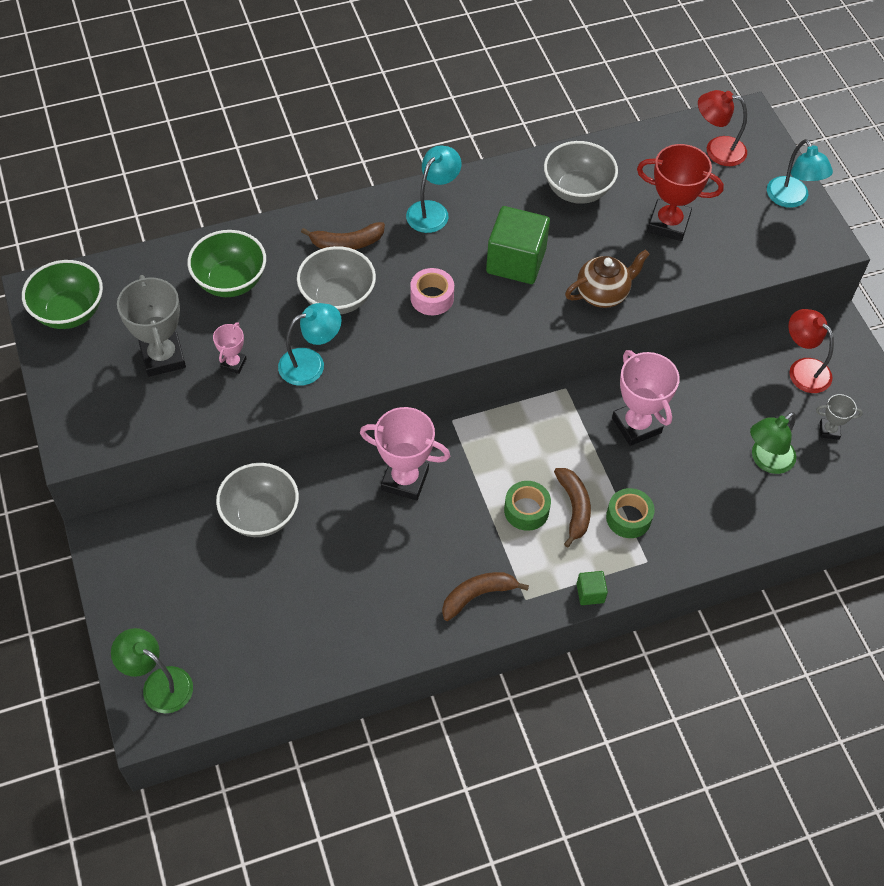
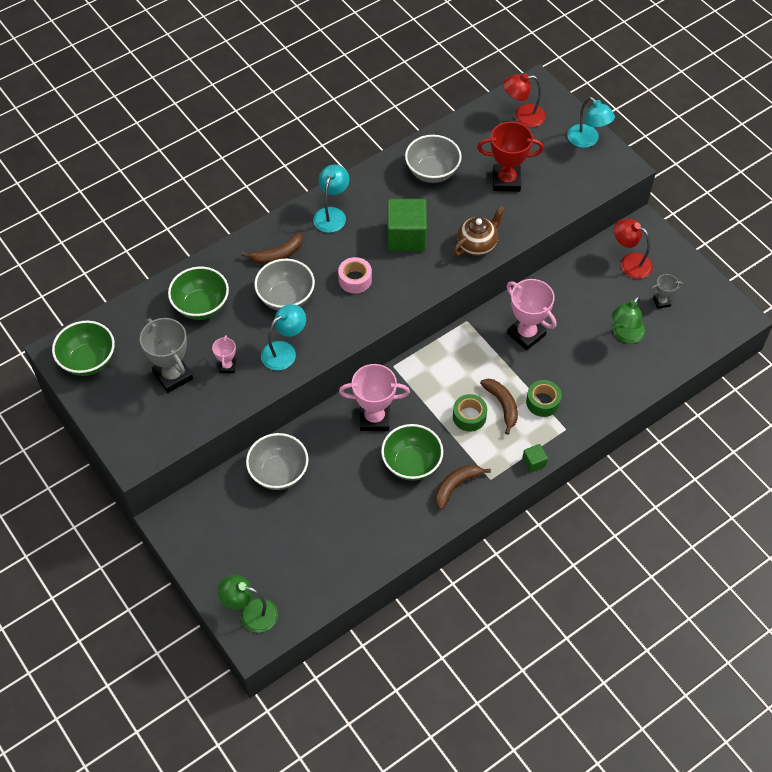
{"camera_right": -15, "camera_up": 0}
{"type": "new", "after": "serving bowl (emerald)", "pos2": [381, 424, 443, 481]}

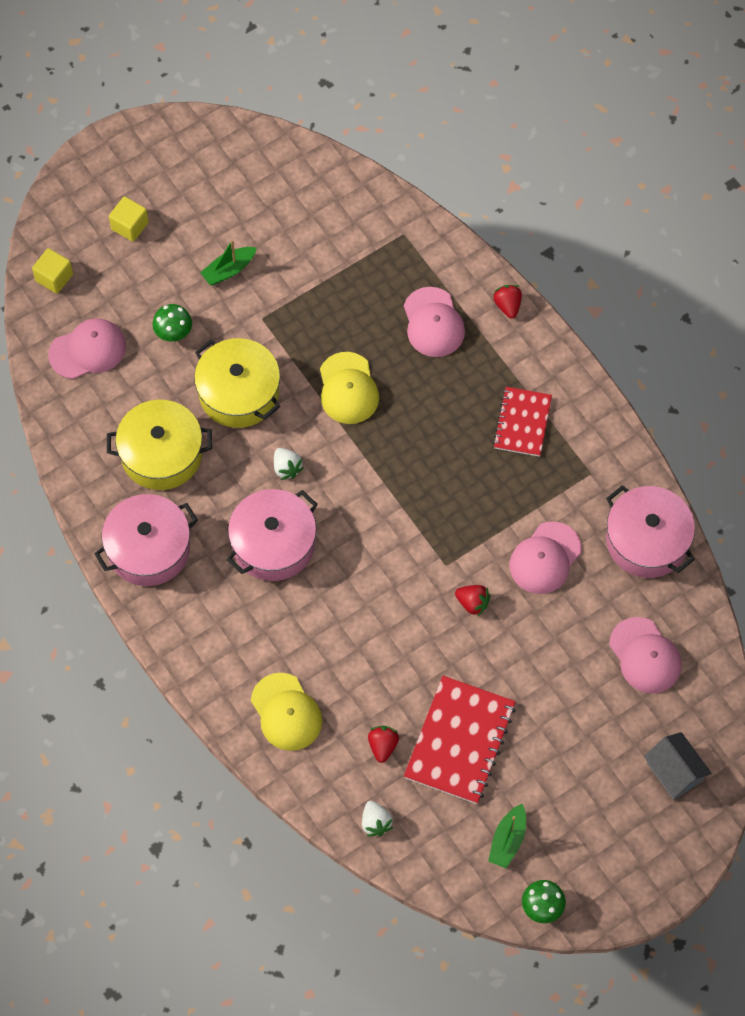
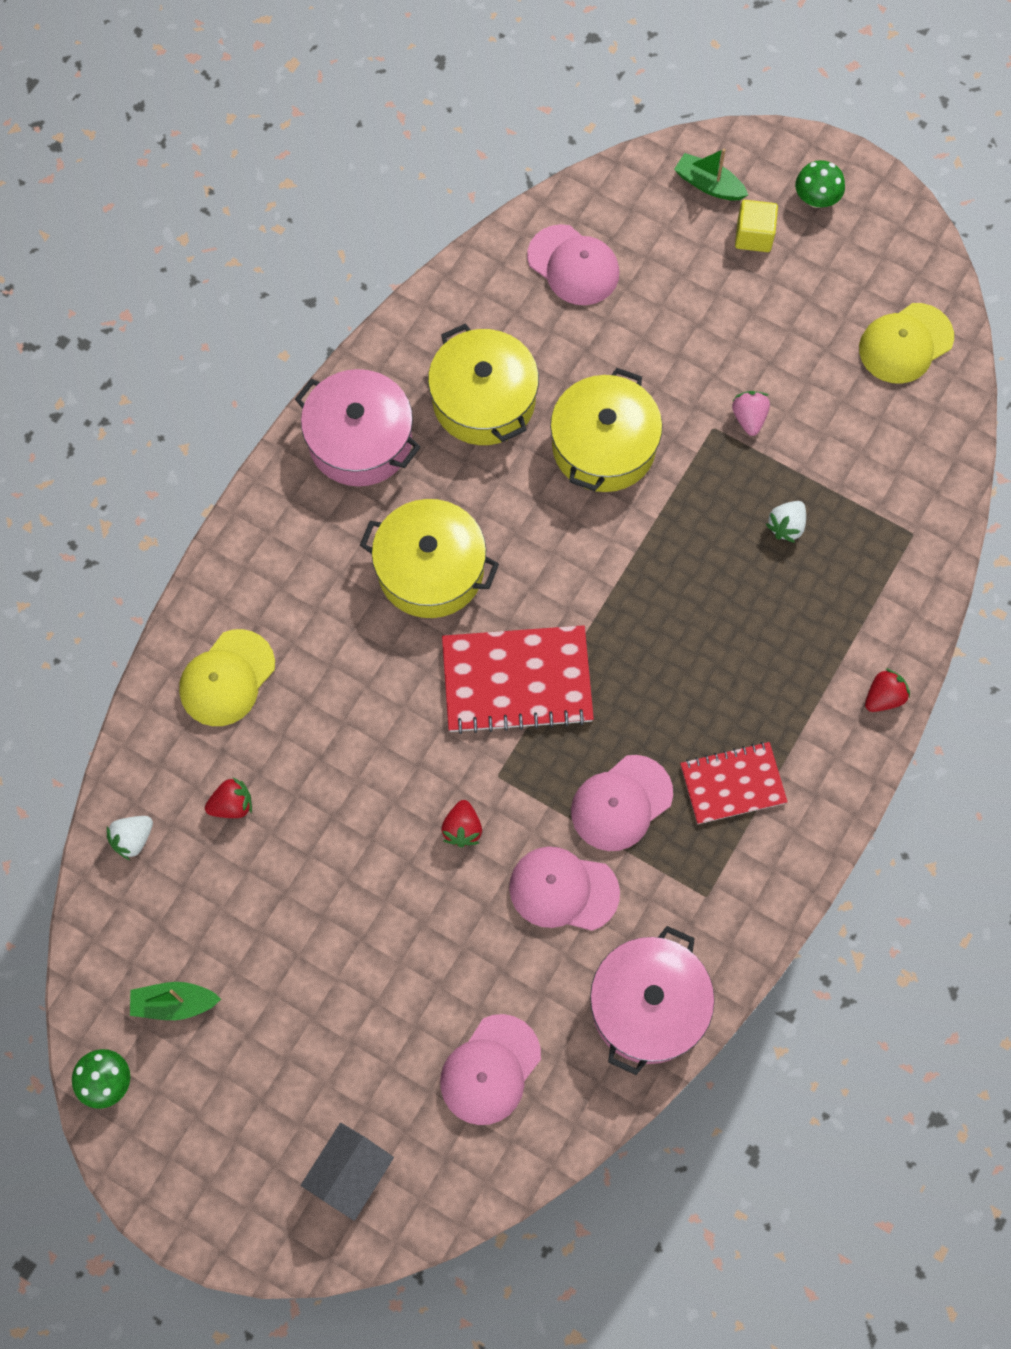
{"camera_right": 65, "camera_up": 5}
{"type": "gone", "before": "solid cube (yellow)", "pos1": [32, 248, 73, 294]}
{"type": "shifted", "before": "mushroom (emerald)", "pos1": [152, 304, 192, 341], "pos2": [795, 160, 845, 208]}
{"type": "shifted", "before": "boat (emerald)", "pos1": [200, 240, 257, 285], "pos2": [674, 148, 748, 201]}
{"type": "repainted", "before": "cooking pot (rose-pink)", "after": "cooking pot (yellow)", "pos1": [227, 489, 318, 581], "pos2": [360, 499, 499, 618]}
{"type": "shifted", "before": "toy strawberry (pure white)", "pos1": [274, 448, 304, 480], "pos2": [766, 501, 806, 543]}
{"type": "shifted", "before": "peaked cap (yellow)", "pos1": [320, 352, 379, 424], "pos2": [859, 303, 954, 384]}
{"type": "shifted", "before": "peaked cap (rose-pink)", "pos1": [404, 287, 465, 357], "pos2": [571, 755, 673, 851]}
{"type": "shifted", "before": "notepad (red)", "pos1": [404, 676, 516, 804], "pos2": [442, 625, 594, 734]}
{"type": "new", "after": "toy strawberry (rose-pink)", "pos2": [732, 391, 770, 436]}

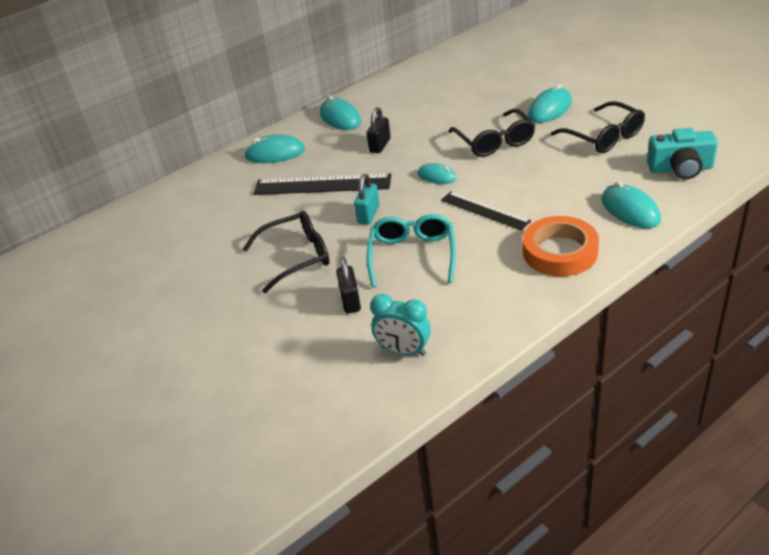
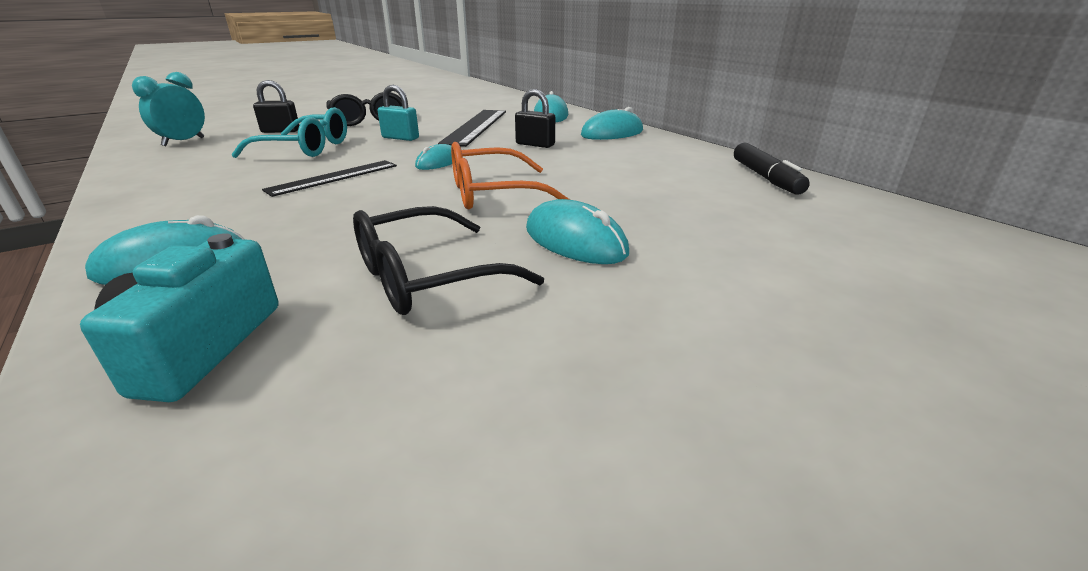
{"camera_right": 90, "camera_up": -10}
{"type": "repainted", "before": "eyeglasses (black)", "after": "eyeglasses (bright orange)", "pos1": [448, 108, 535, 157], "pos2": [451, 142, 570, 209]}
{"type": "gone", "before": "tape (bright orange)", "pos1": [523, 216, 599, 276]}
{"type": "new", "after": "marker pen (black)", "pos2": [734, 143, 810, 195]}

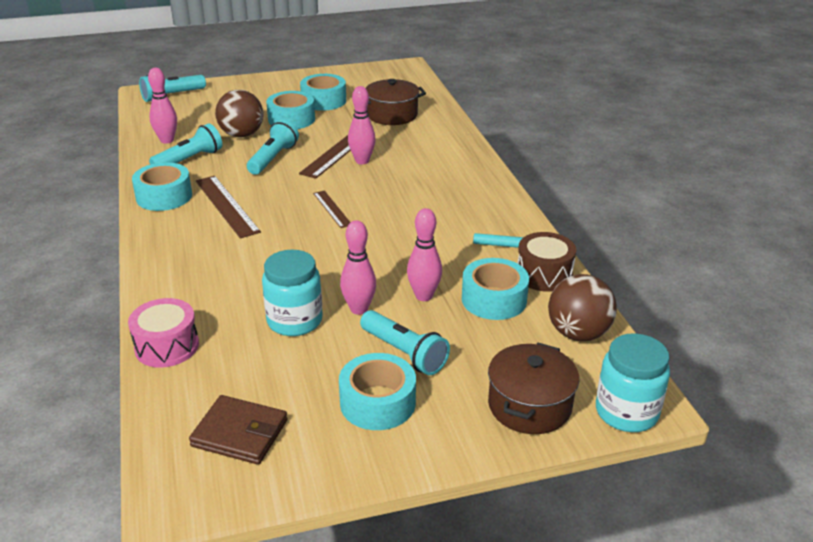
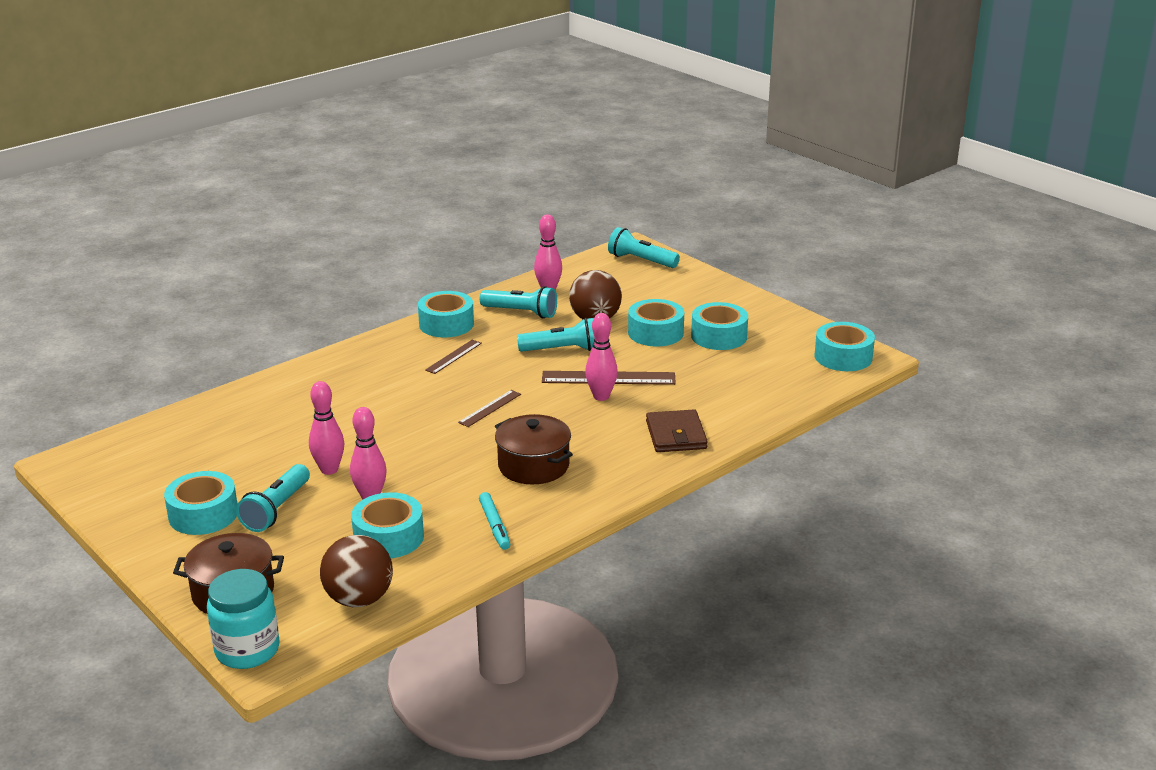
{"camera_right": 65, "camera_up": -5}
{"type": "gone", "before": "toy drum (rose-pink)", "pos1": [128, 298, 199, 368]}
{"type": "shifted", "before": "billfold (dark brown)", "pos1": [189, 395, 288, 465], "pos2": [646, 409, 708, 452]}
{"type": "scaled", "before": "straightedge (dark brown)", "pos1": [196, 176, 261, 238], "pos2": [425, 340, 482, 374], "scale": 0.58}
{"type": "gone", "before": "jam jar (turquoise)", "pos1": [262, 250, 323, 336]}
{"type": "shifted", "before": "cooking pot (dark brown)", "pos1": [366, 79, 426, 125], "pos2": [495, 414, 573, 484]}
{"type": "gone", "before": "toy drum (dark brown)", "pos1": [517, 232, 576, 292]}
{"type": "new", "after": "tape (turquoise)", "pos2": [815, 322, 875, 371]}

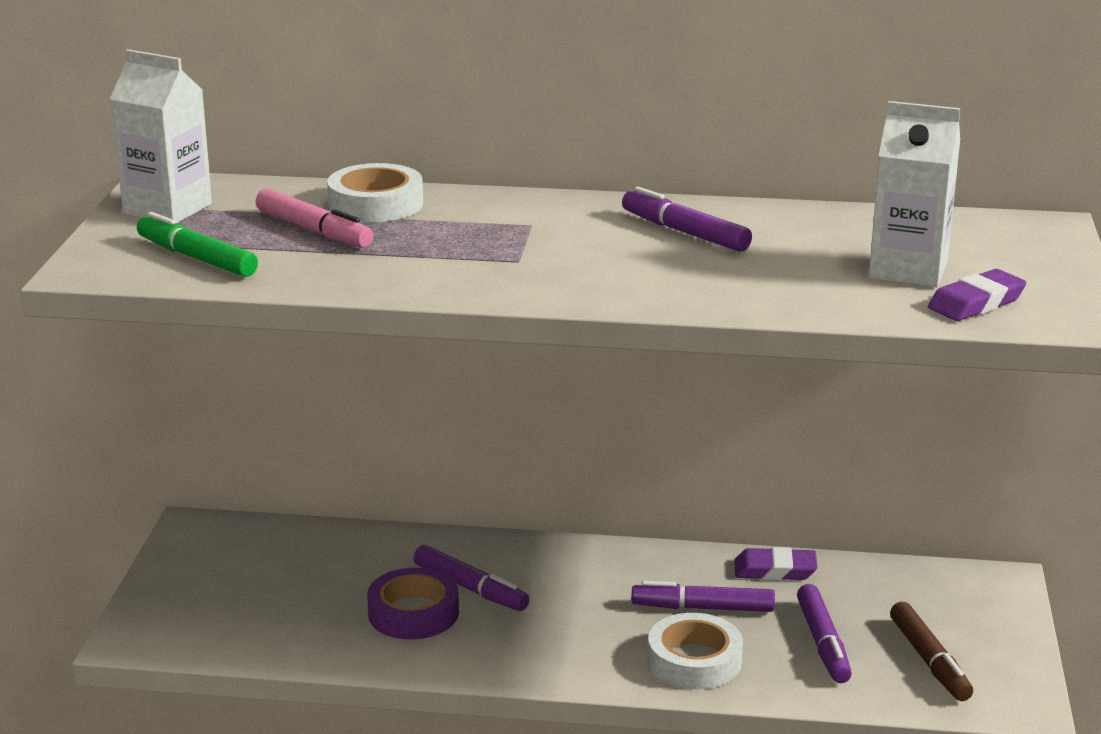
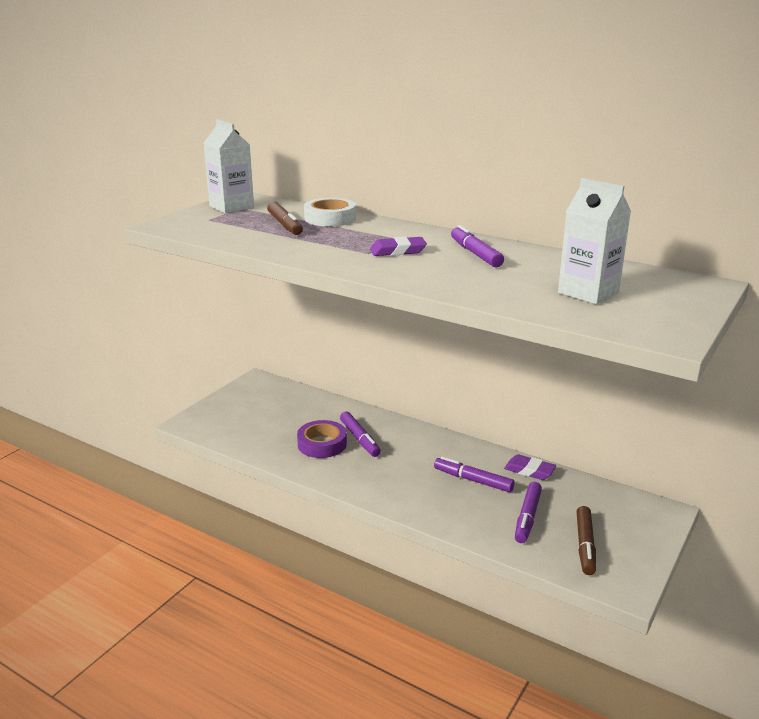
{"camera_right": 25, "camera_up": 0}
{"type": "gone", "before": "marker pen (emerald)", "pos1": [137, 212, 258, 277]}
{"type": "repainted", "before": "marker pen (rose-pink)", "after": "marker pen (dark brown)", "pos1": [256, 188, 373, 248], "pos2": [267, 201, 303, 235]}
{"type": "gone", "before": "tape (pure white)", "pos1": [648, 613, 743, 689]}
{"type": "shifted", "before": "gum eraser (royal purple)", "pos1": [928, 269, 1026, 321], "pos2": [370, 237, 427, 256]}

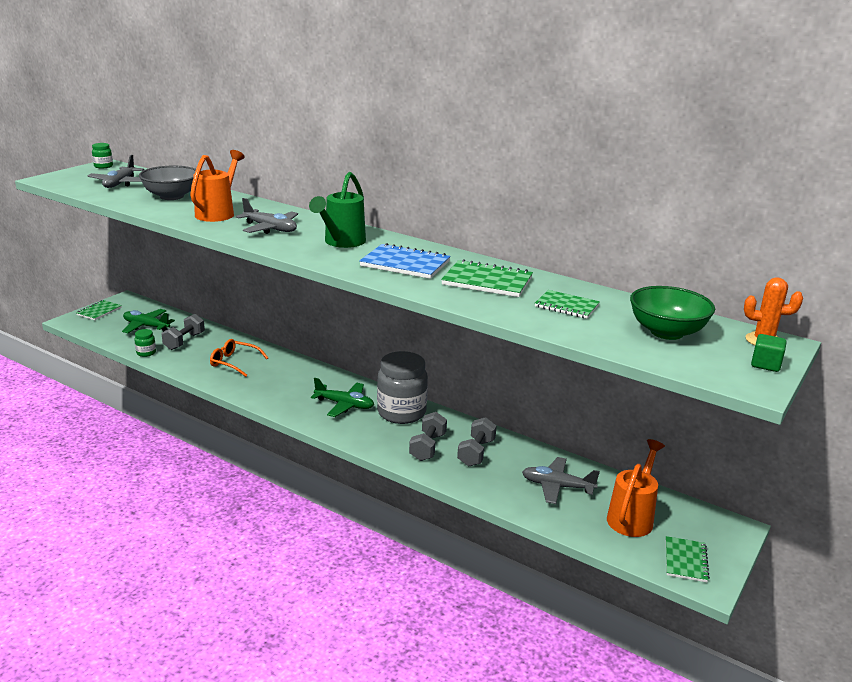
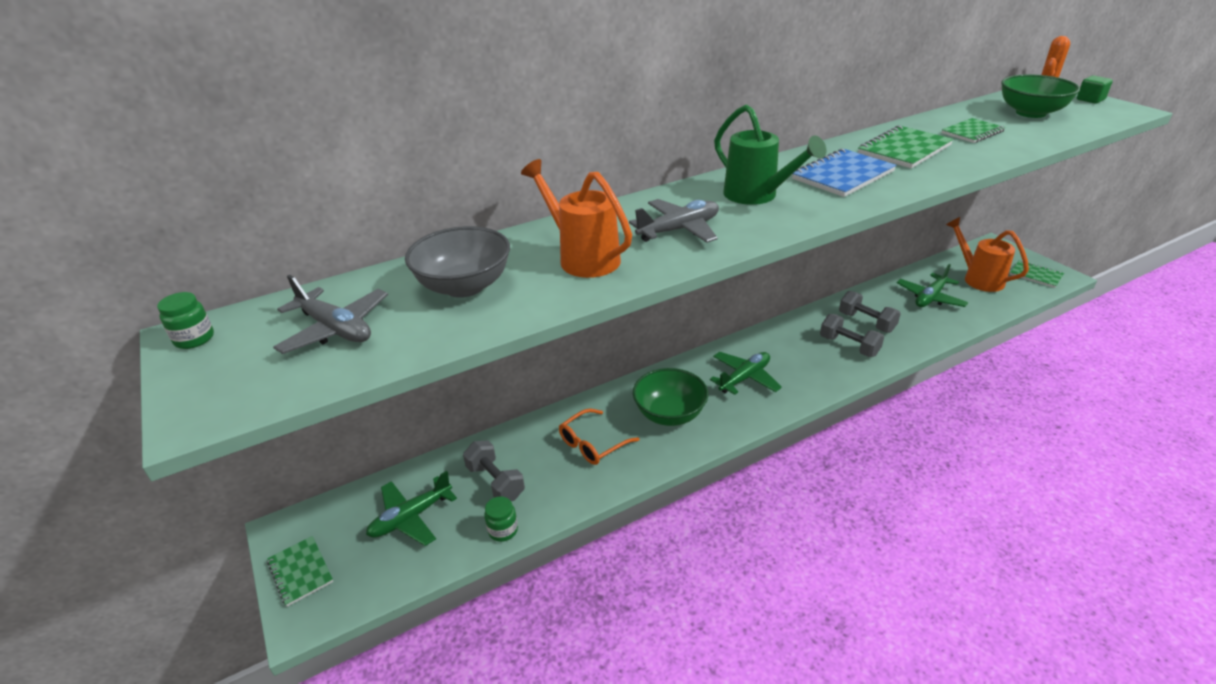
{"camera_right": -60, "camera_up": 10}
{"type": "gone", "before": "jam jar (gray)", "pos1": [377, 351, 428, 424]}
{"type": "repainted", "before": "aeroplane (gray)", "after": "aeroplane (emerald)", "pos1": [522, 457, 600, 504], "pos2": [897, 264, 968, 307]}
{"type": "new", "after": "serving bowl (emerald)", "pos2": [633, 368, 708, 426]}

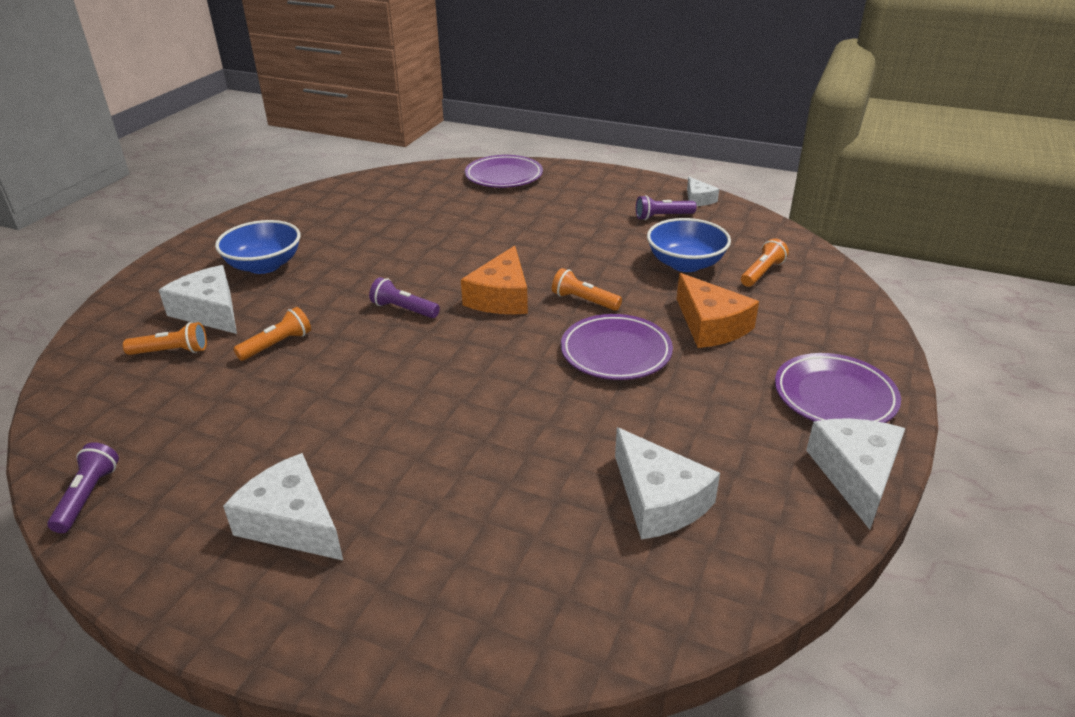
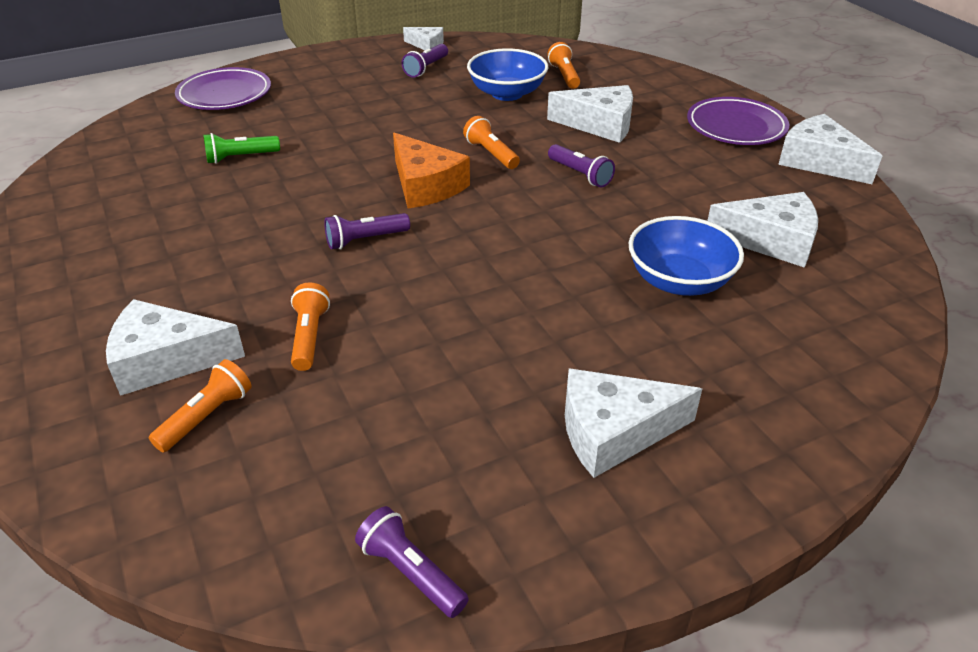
{"camera_right": -50, "camera_up": 5}
{"type": "shifted", "before": "serving bowl (cobalt)", "pos1": [215, 220, 300, 274], "pos2": [629, 216, 744, 296]}
{"type": "rotated", "before": "pocket torch (bright orange)", "pos1": [552, 268, 622, 311], "pos2": [463, 116, 520, 169], "turn": 75}
{"type": "swapped", "before": "plate (royal purple)", "after": "pocket torch (royal purple)", "pos1": [561, 314, 673, 380], "pos2": [548, 144, 615, 188]}
{"type": "repainted", "before": "cheese wedge (bright orange)", "after": "cheese wedge (pure white)", "pos1": [677, 273, 759, 348], "pos2": [547, 85, 633, 143]}
{"type": "new", "after": "pocket torch (emerald)", "pos2": [203, 133, 280, 164]}

